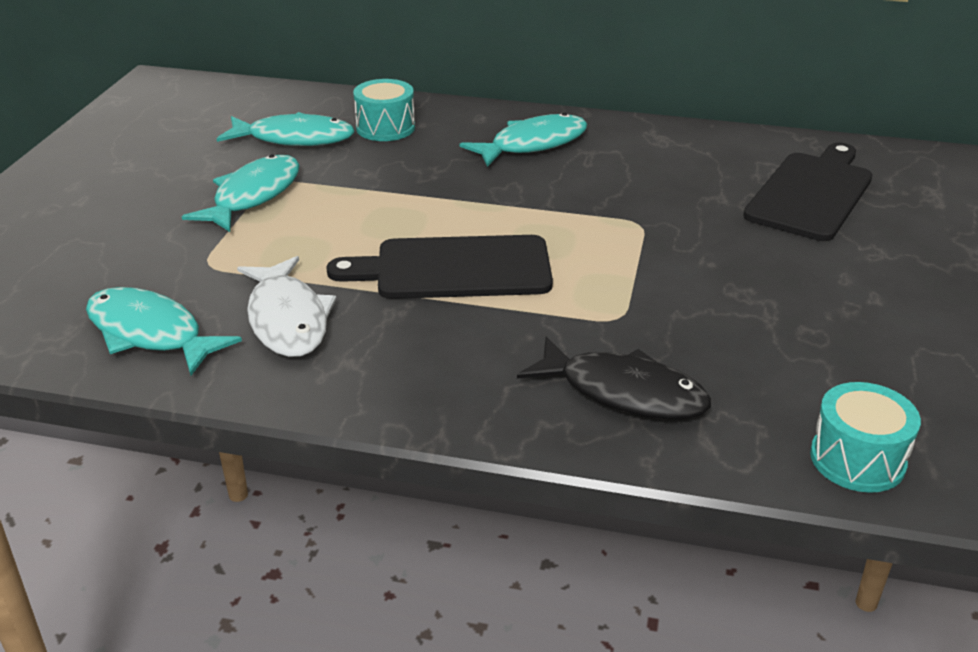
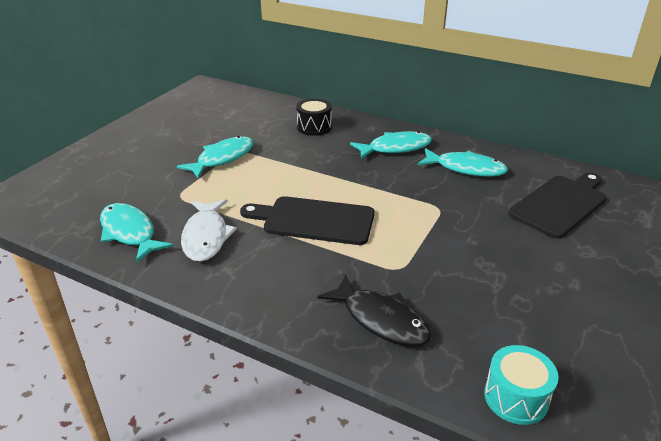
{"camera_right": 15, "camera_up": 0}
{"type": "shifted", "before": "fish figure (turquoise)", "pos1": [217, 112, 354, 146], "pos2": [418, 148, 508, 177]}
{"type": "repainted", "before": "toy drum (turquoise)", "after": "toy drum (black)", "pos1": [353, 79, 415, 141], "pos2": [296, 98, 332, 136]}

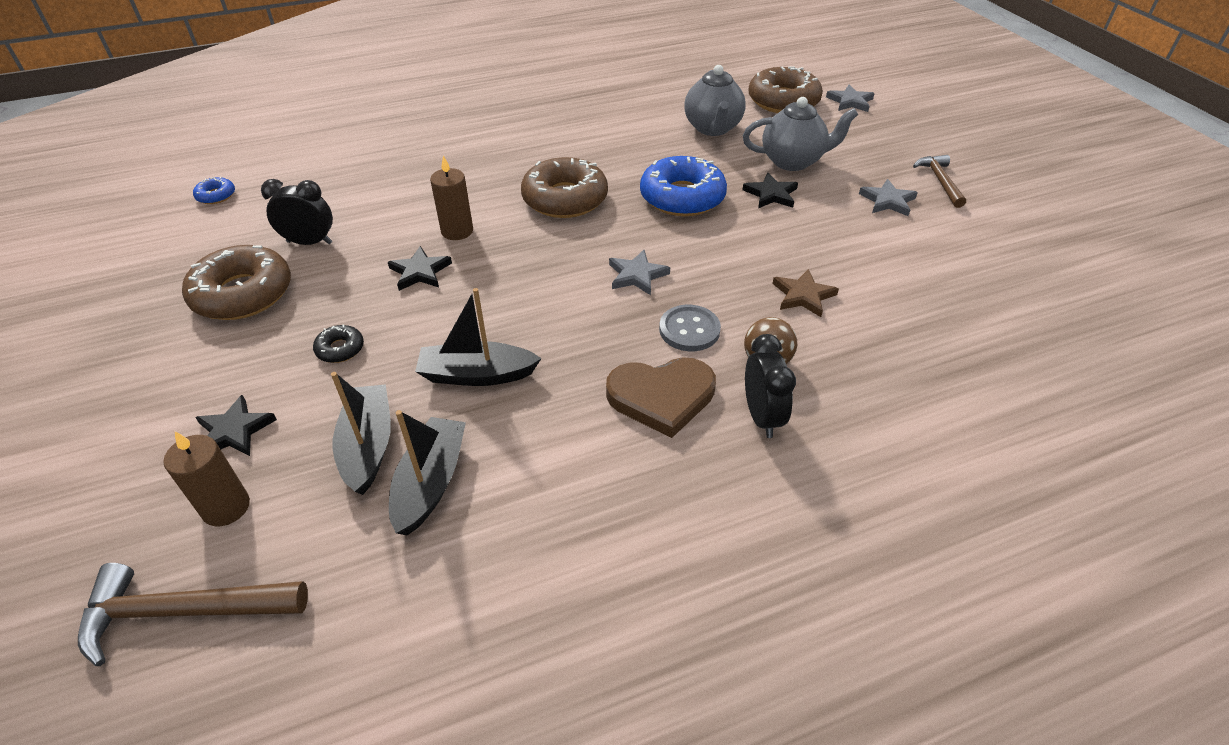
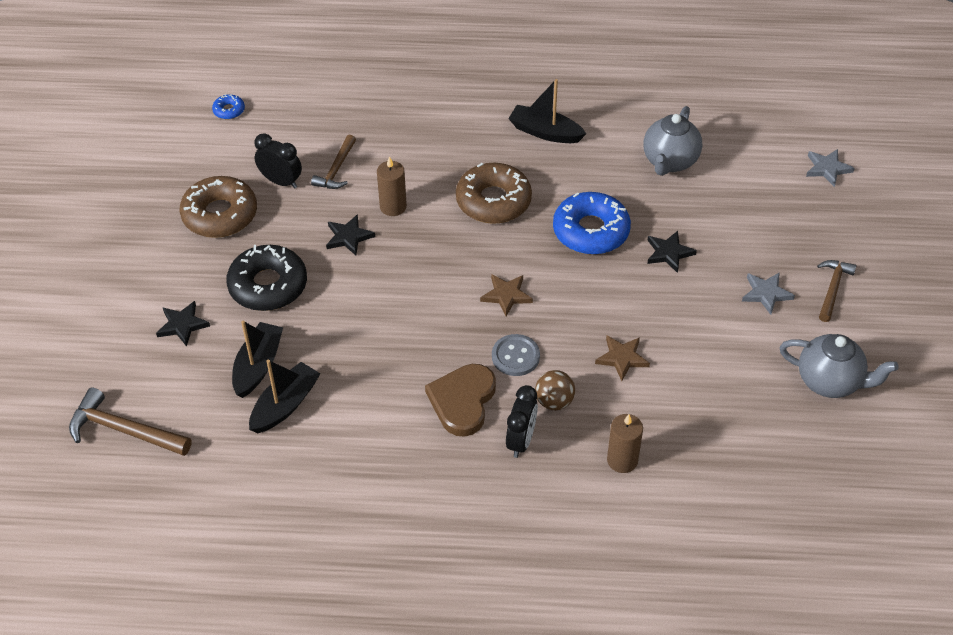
{"camera_right": 25, "camera_up": 5}
{"type": "shifted", "before": "pillar candle (dark brown)", "pos1": [164, 431, 250, 526], "pos2": [607, 414, 643, 473]}
{"type": "scaled", "before": "donut (black)", "pos1": [313, 324, 364, 363], "pos2": [226, 245, 307, 311], "scale": 2.22}
{"type": "shifted", "before": "boat (black)", "pos1": [415, 288, 542, 386], "pos2": [508, 79, 586, 143]}
{"type": "rotated", "before": "heart (dark brown)", "pos1": [606, 357, 716, 438], "pos2": [425, 364, 496, 437], "turn": 90}
{"type": "repainted", "before": "star shape (gray)", "after": "star shape (dark brown)", "pos1": [609, 250, 670, 295], "pos2": [480, 274, 533, 316]}
{"type": "shifted", "before": "china teapot (gray)", "pos1": [743, 97, 858, 171], "pos2": [780, 334, 899, 398]}
{"type": "gone", "before": "donut (dark brown)", "pos1": [748, 66, 823, 113]}
{"type": "new", "after": "carpenter's hammer (dark brown)", "pos2": [311, 134, 356, 189]}

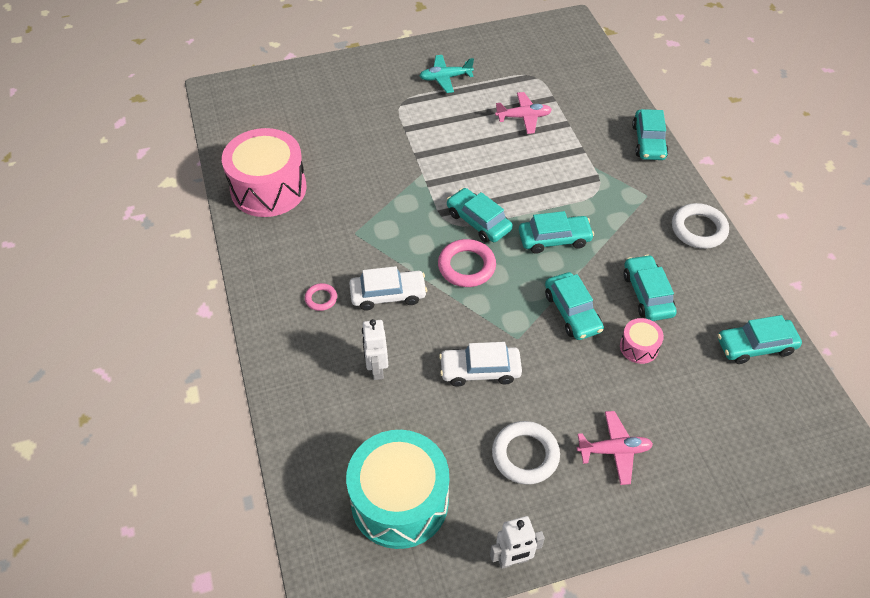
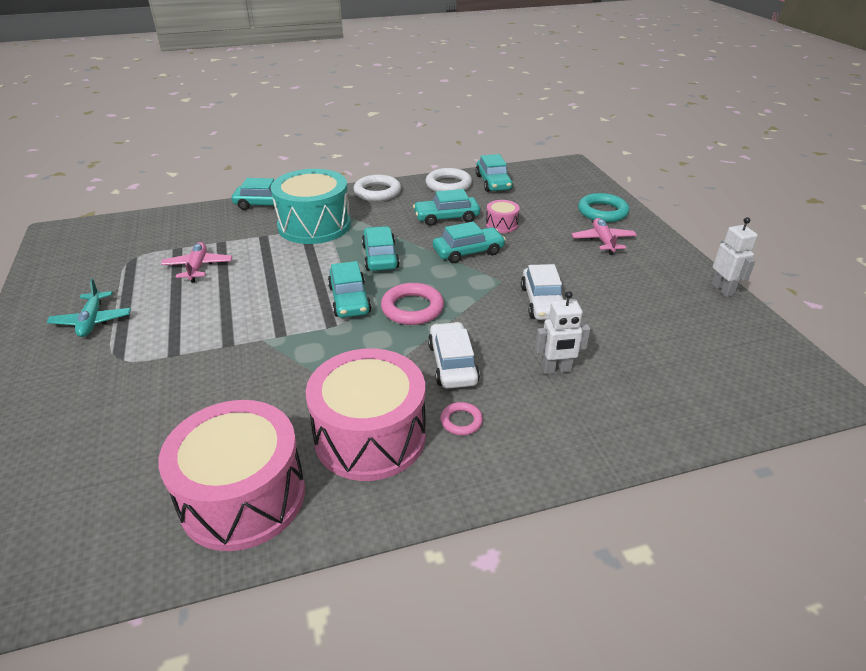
{"camera_right": -90, "camera_up": -15}
{"type": "shifted", "before": "toy drum (turquoise)", "pos1": [346, 430, 449, 549], "pos2": [271, 169, 351, 244]}
{"type": "rotated", "before": "car (turquoise)", "pos1": [447, 188, 513, 243], "pos2": [328, 261, 372, 318], "turn": -60}
{"type": "shifted", "before": "hoop (pure white)", "pos1": [492, 421, 560, 485], "pos2": [426, 168, 472, 192]}
{"type": "new", "after": "toy drum (rose-pink)", "pos2": [306, 348, 426, 481]}
{"type": "new", "after": "hoop (turquoise)", "pos2": [578, 193, 629, 222]}

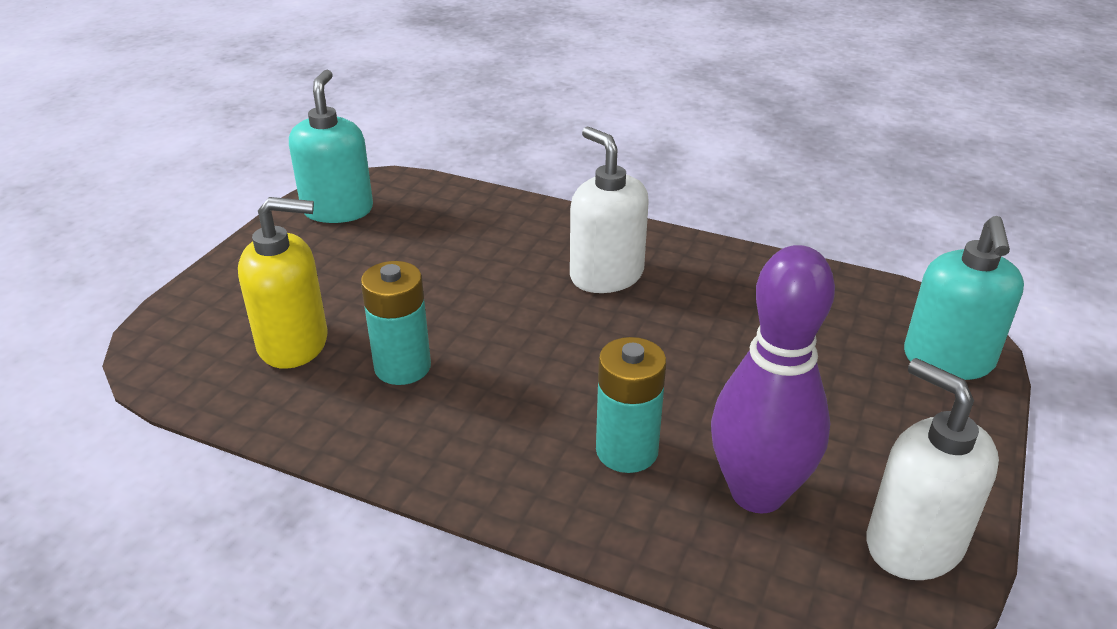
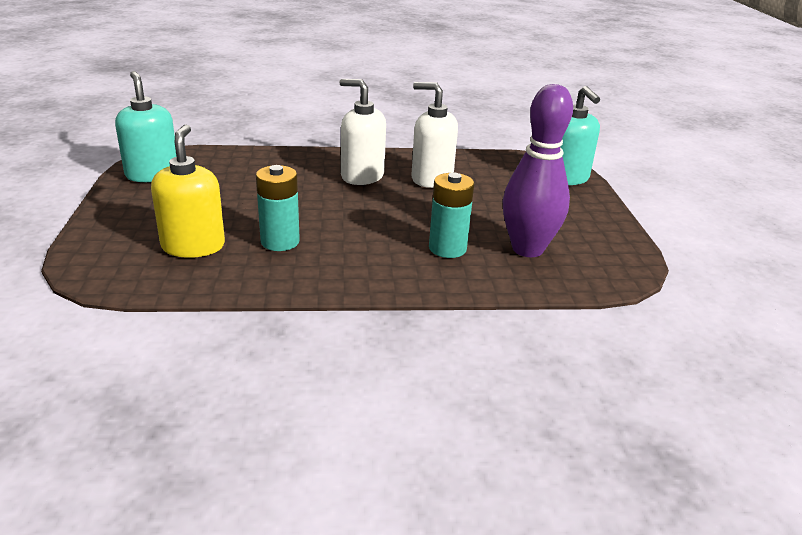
{"camera_right": -30, "camera_up": -5}
{"type": "rotated", "before": "soap pump (yellow)", "pos1": [238, 197, 327, 369], "pos2": [151, 125, 225, 258], "turn": -60}
{"type": "shifted", "before": "soap pump (pure white)", "pos1": [866, 358, 999, 580], "pos2": [411, 82, 458, 188]}

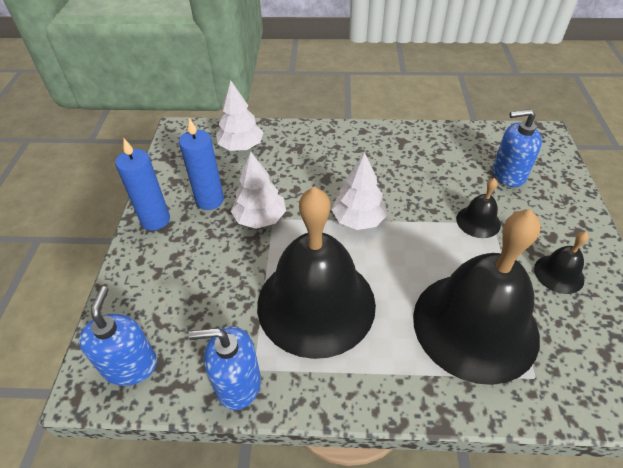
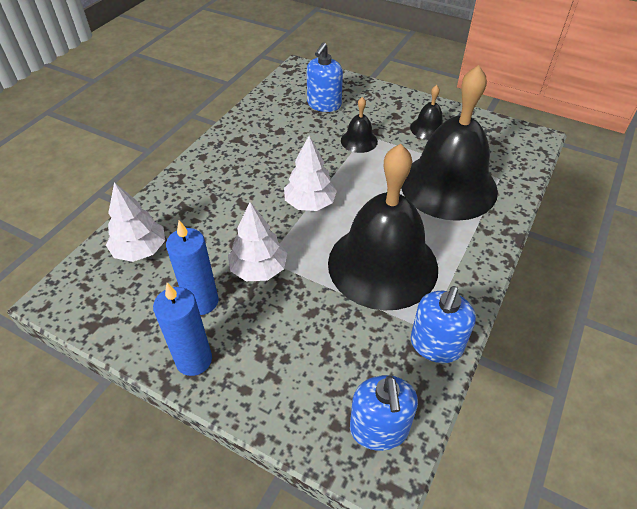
{"camera_right": -65, "camera_up": 0}
{"type": "rotated", "before": "soap pump (cobalt)", "pos1": [79, 286, 157, 386], "pos2": [350, 375, 418, 451], "turn": -120}

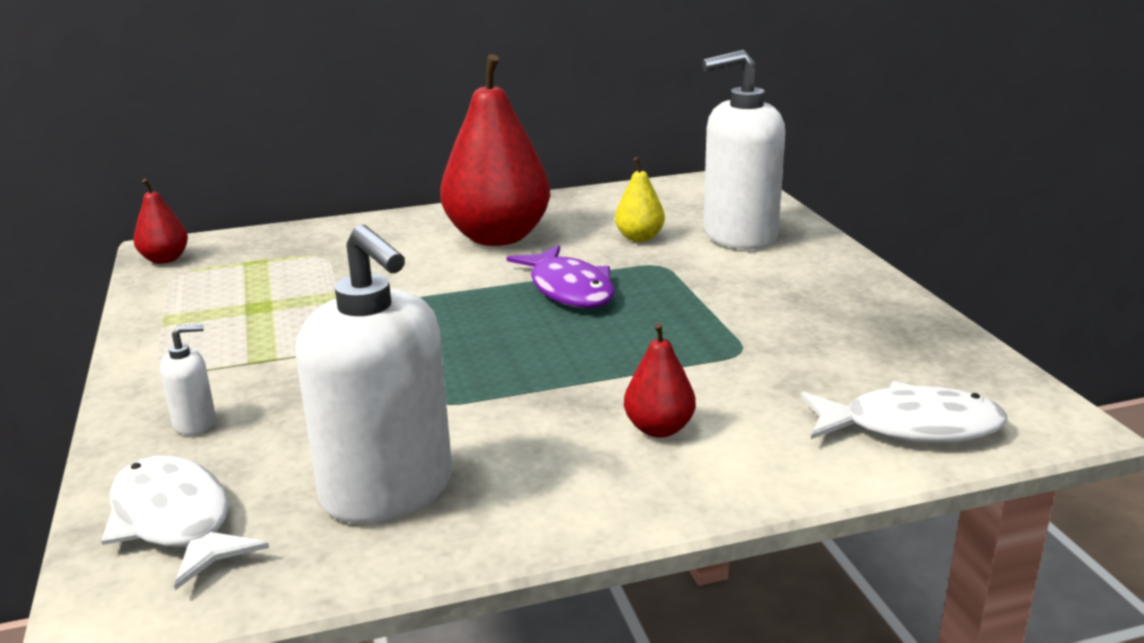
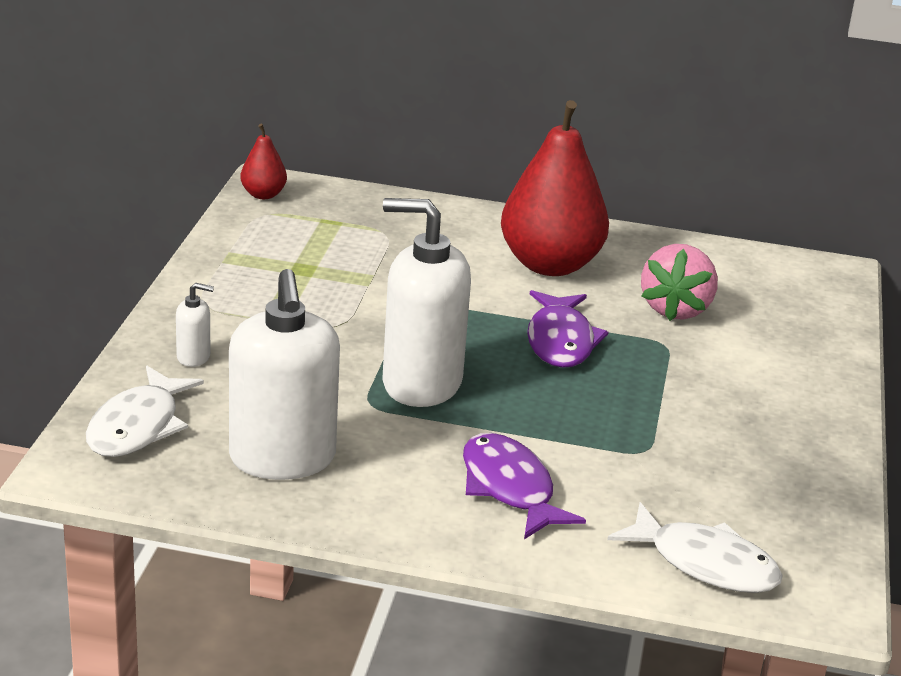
{"camera_right": 25, "camera_up": 5}
{"type": "rotated", "before": "fish figure (pure white)", "pos1": [101, 455, 269, 590], "pos2": [86, 366, 204, 457], "turn": -150}
{"type": "swapped", "before": "pear (yellow)", "after": "toy strawberry (rose-pink)", "pos1": [615, 157, 665, 242], "pos2": [641, 244, 718, 321]}
{"type": "swapped", "before": "pear (red)", "after": "fish figure (royal purple)", "pos1": [624, 323, 696, 438], "pos2": [463, 433, 586, 539]}
{"type": "shifted", "before": "soap pump (pure white)", "pos1": [702, 50, 785, 249], "pos2": [383, 198, 471, 407]}

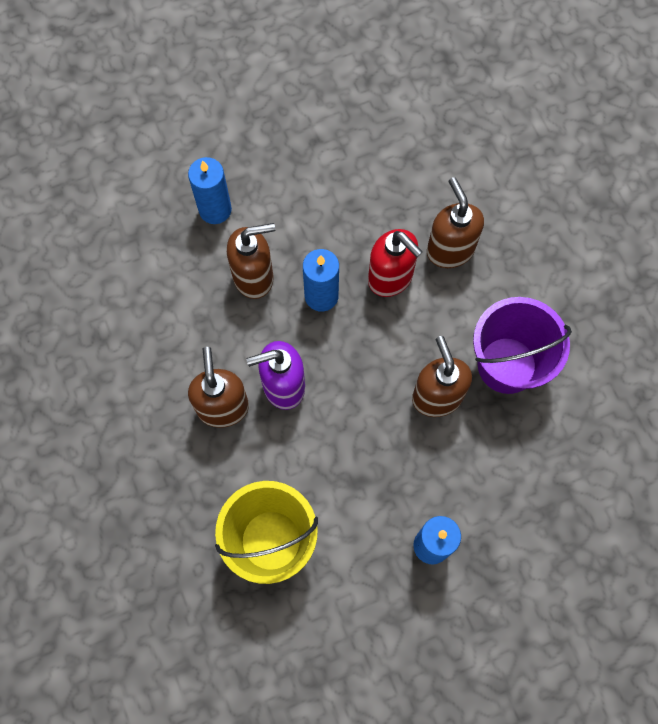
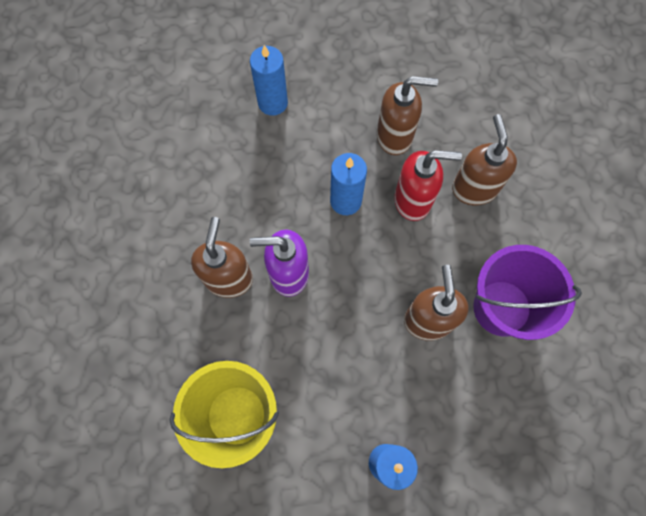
{"camera_right": 15, "camera_up": 0}
{"type": "shifted", "before": "soap pump (dark brown)", "pos1": [227, 223, 275, 299], "pos2": [377, 76, 438, 155]}
{"type": "rotated", "before": "soap pump (red)", "pos1": [368, 229, 423, 297], "pos2": [394, 150, 462, 221], "turn": -60}

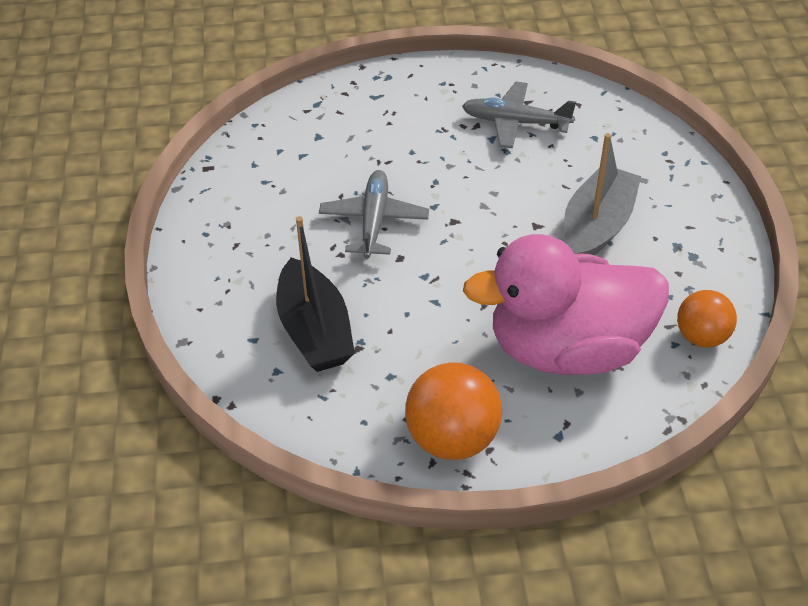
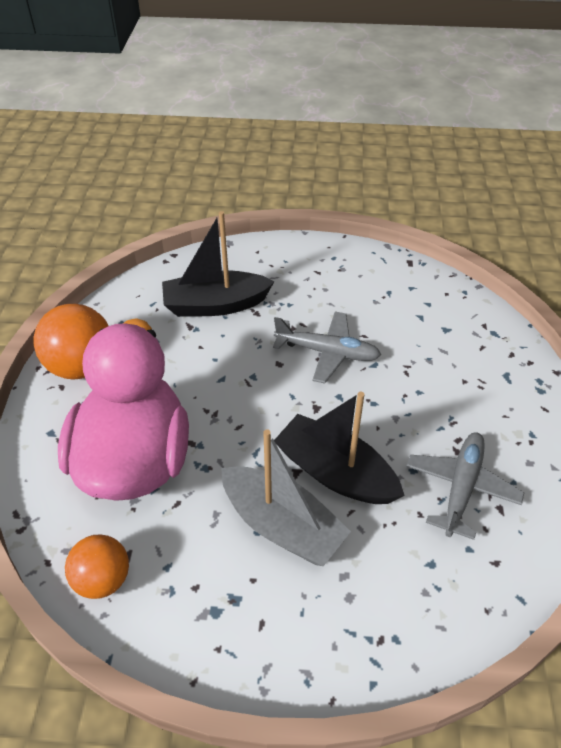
{"camera_right": 100, "camera_up": 0}
{"type": "new", "after": "boat (black)", "pos2": [274, 392, 405, 504]}

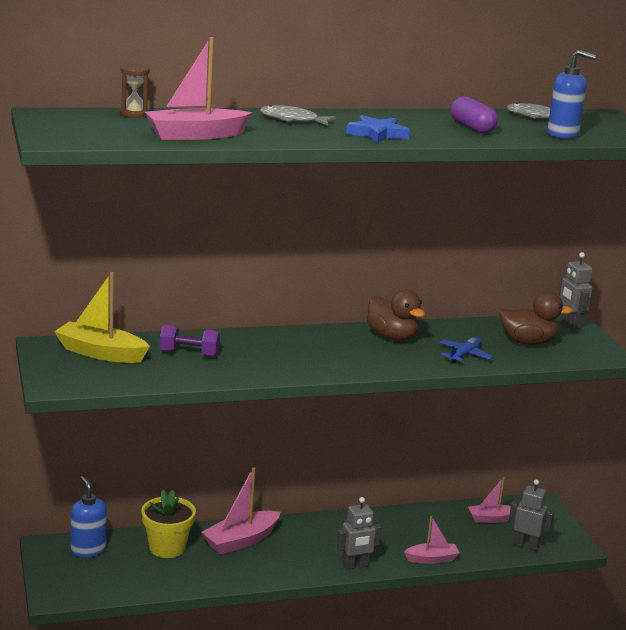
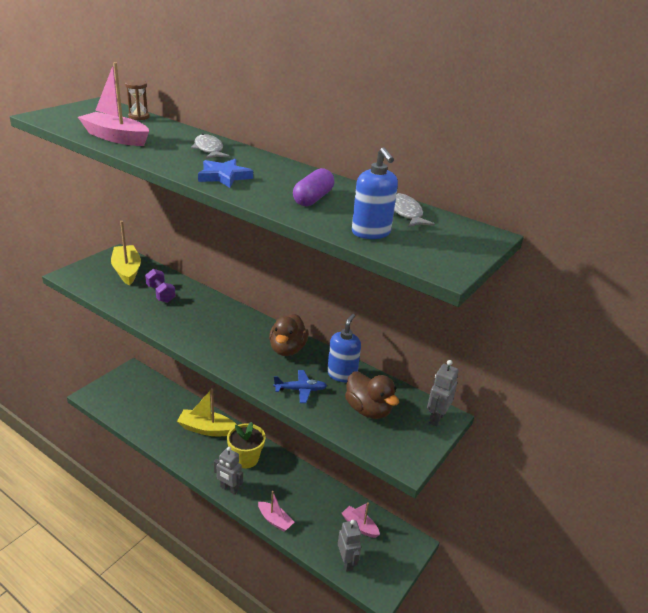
{"camera_right": 50, "camera_up": 10}
{"type": "shifted", "before": "soap pump (cobalt)", "pos1": [71, 476, 107, 558], "pos2": [327, 314, 361, 382]}
{"type": "shifted", "before": "plant pot (yellow)", "pos1": [141, 490, 196, 558], "pos2": [227, 422, 266, 468]}
{"type": "repainted", "before": "boat (rose-pink)", "after": "boat (yellow)", "pos1": [202, 467, 280, 555], "pos2": [177, 388, 237, 436]}

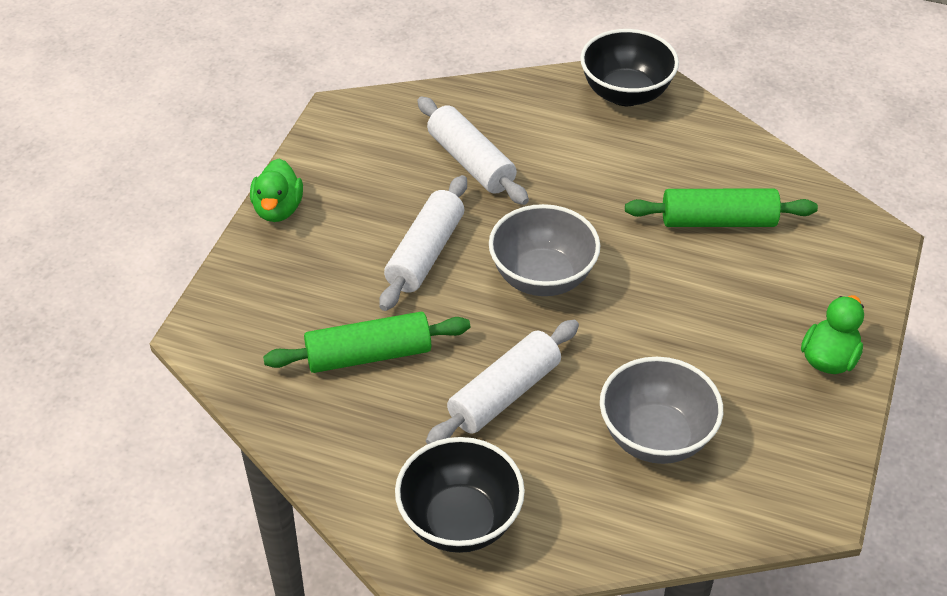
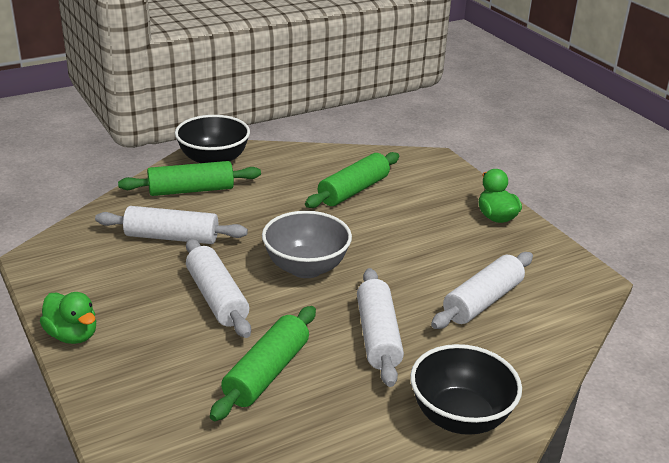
{"camera_right": -50, "camera_up": -15}
{"type": "swapped", "before": "serving bowl (gray)", "after": "rolling pin (pure white)", "pos1": [600, 357, 723, 464], "pos2": [431, 252, 533, 329]}
{"type": "new", "after": "rolling pin (emerald)", "pos2": [118, 161, 261, 196]}

